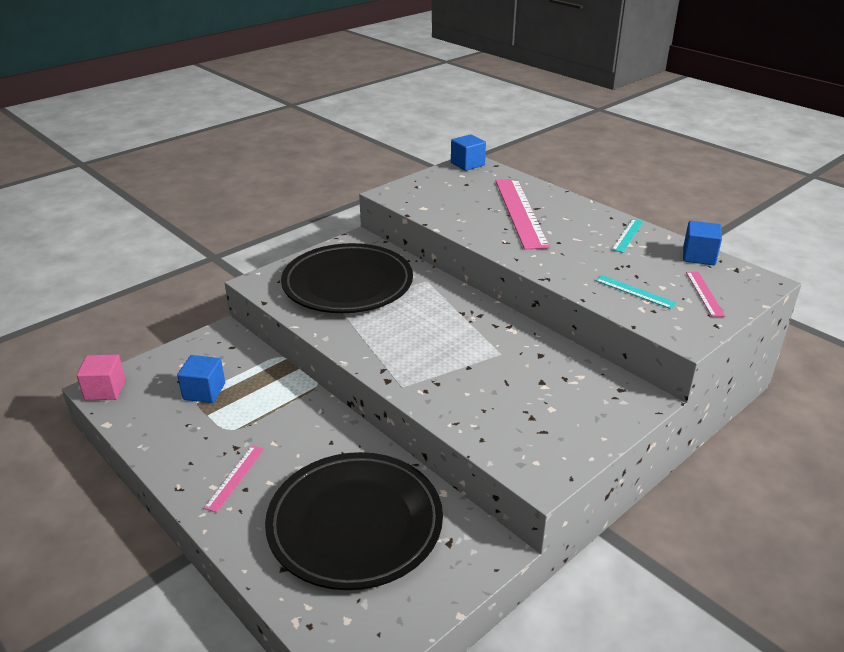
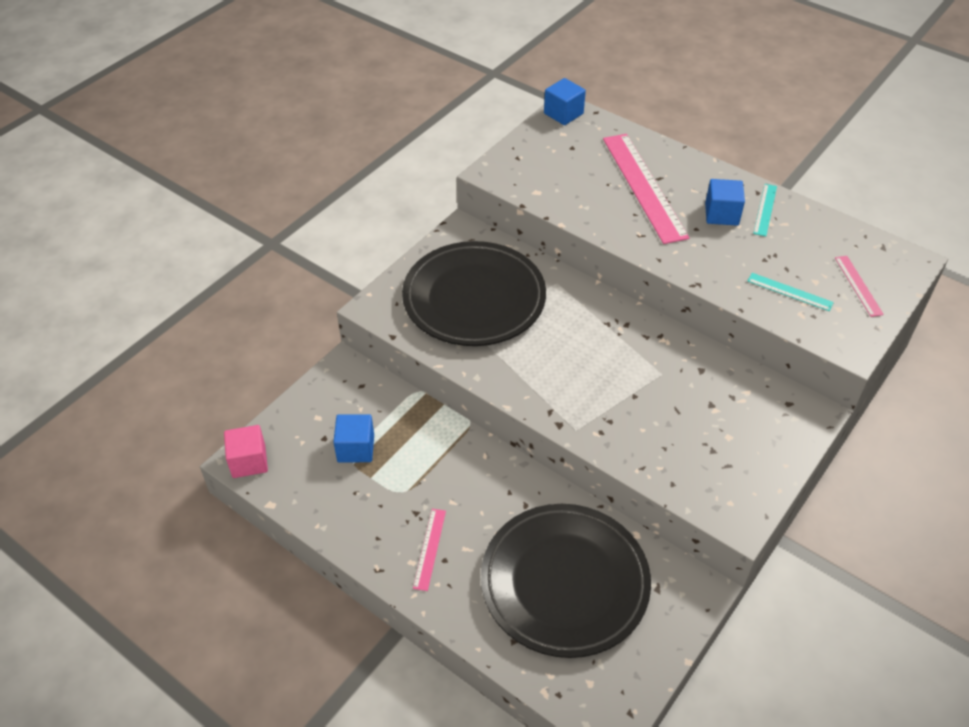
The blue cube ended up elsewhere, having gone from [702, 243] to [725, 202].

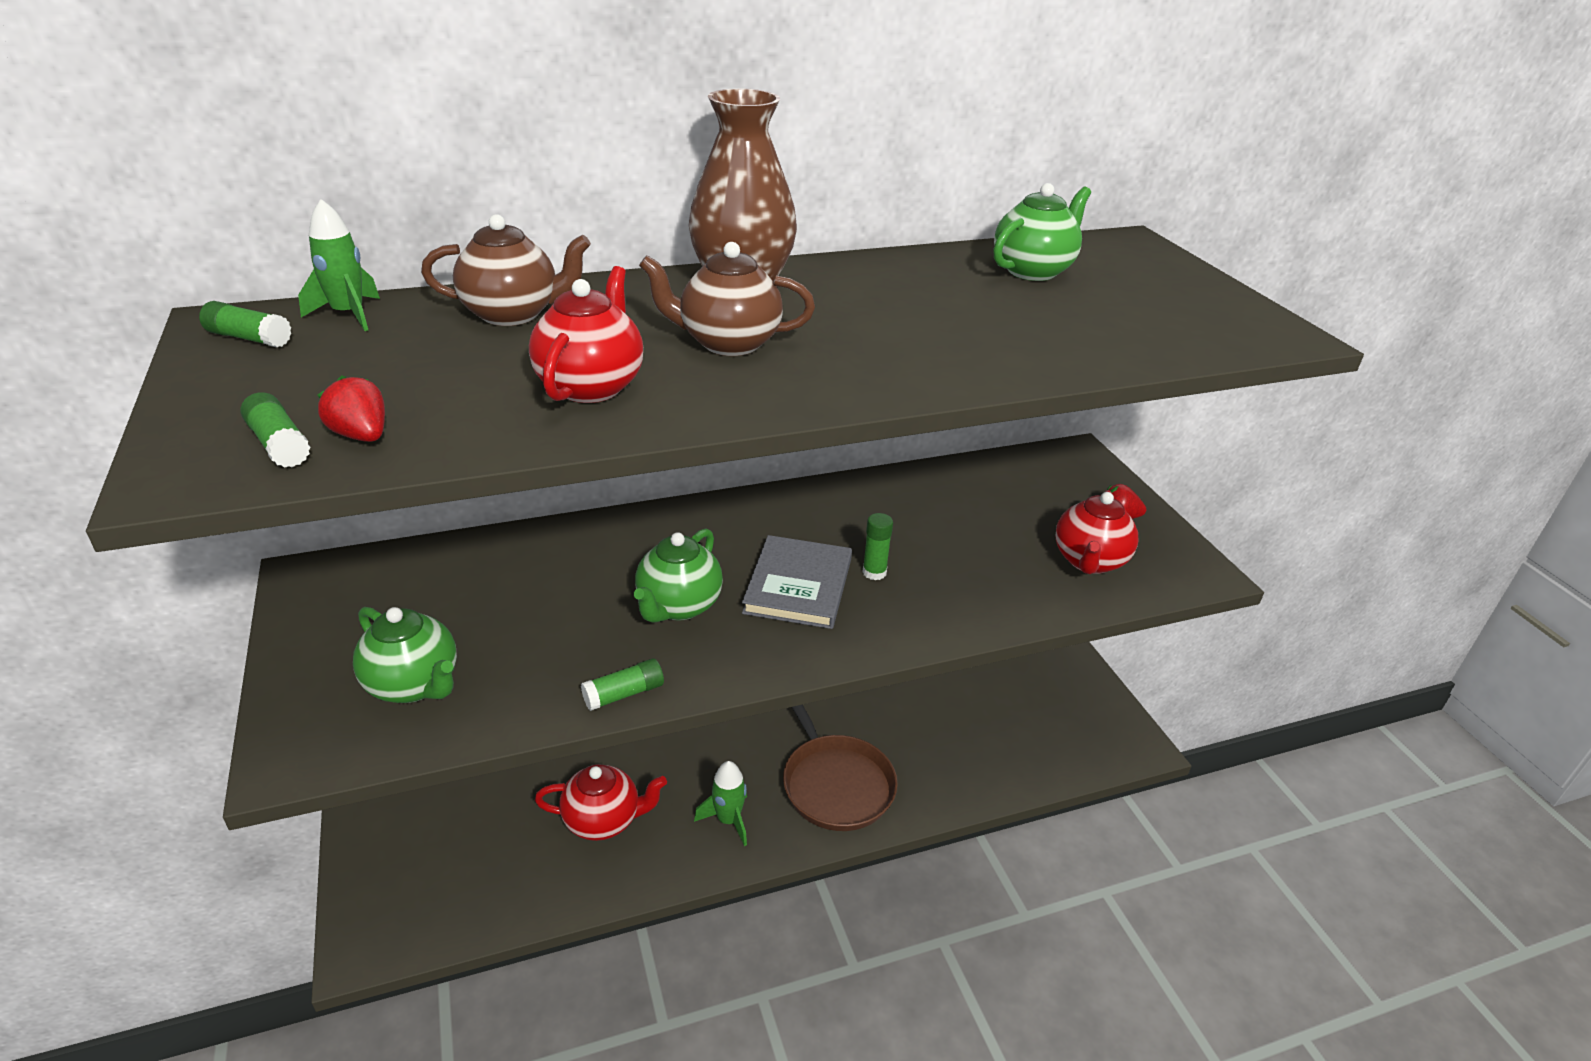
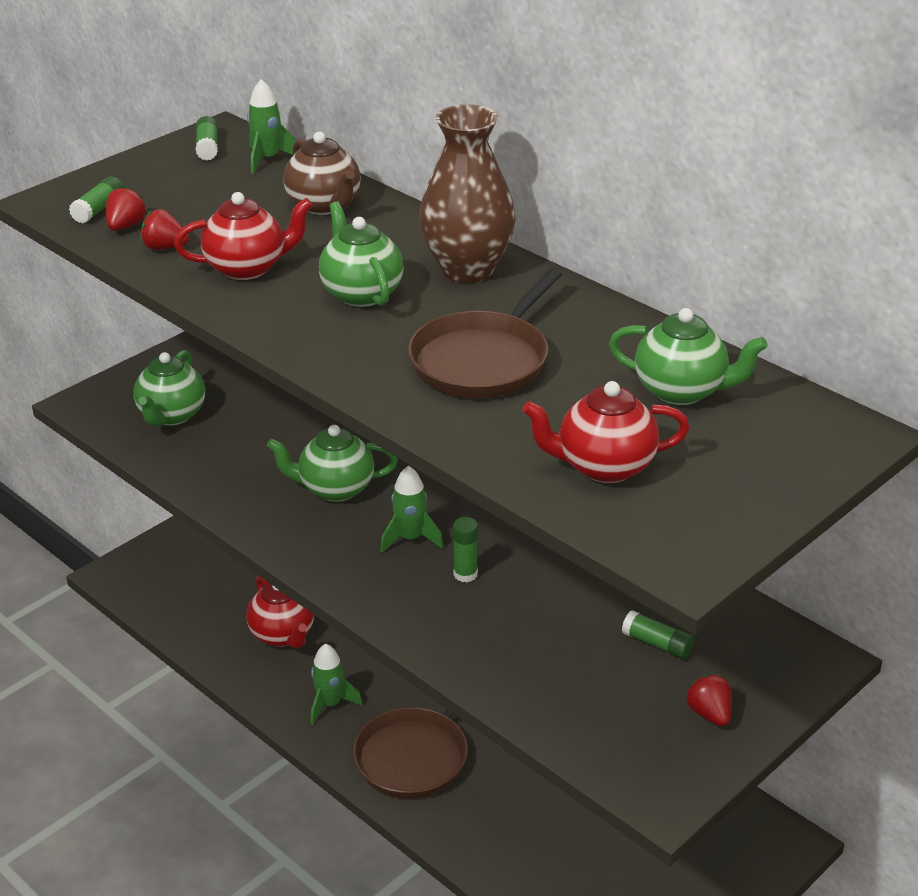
What was the brown teapot at [727, 299] turned into the green teapot at [361, 254]. The red teapot ended up elsewhere, having gone from [1096, 532] to [606, 432]. Where the grey book stood at [797, 582], the green rocket came to stand at [411, 509]. The green glue stick ended up elsewhere, having gone from [622, 684] to [658, 634]. The second view gained the red strawberry at [164, 229]. The second view gained the brown pan at [485, 333].

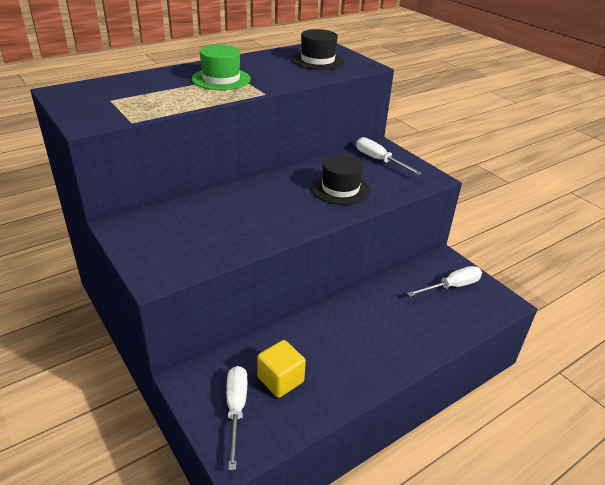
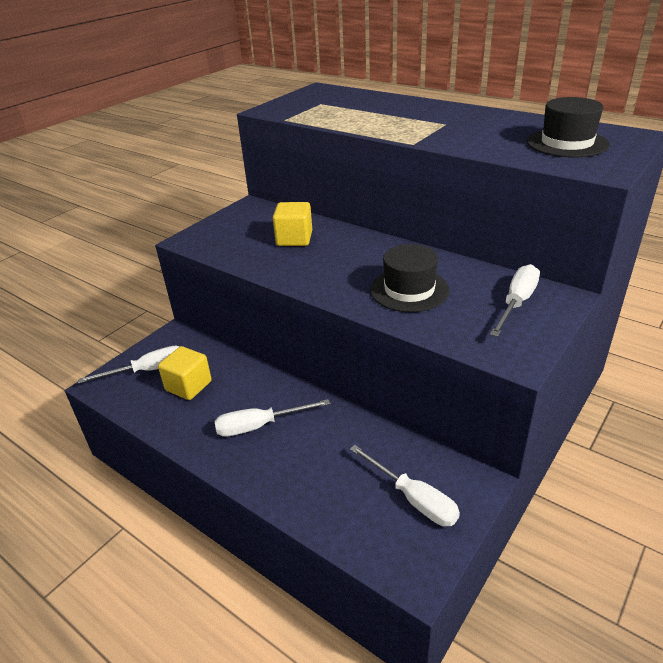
The second view lost the green hat at [221, 67]. The second view gained the yellow cube at [292, 224]. The second view gained the white screwdriver at [272, 418].

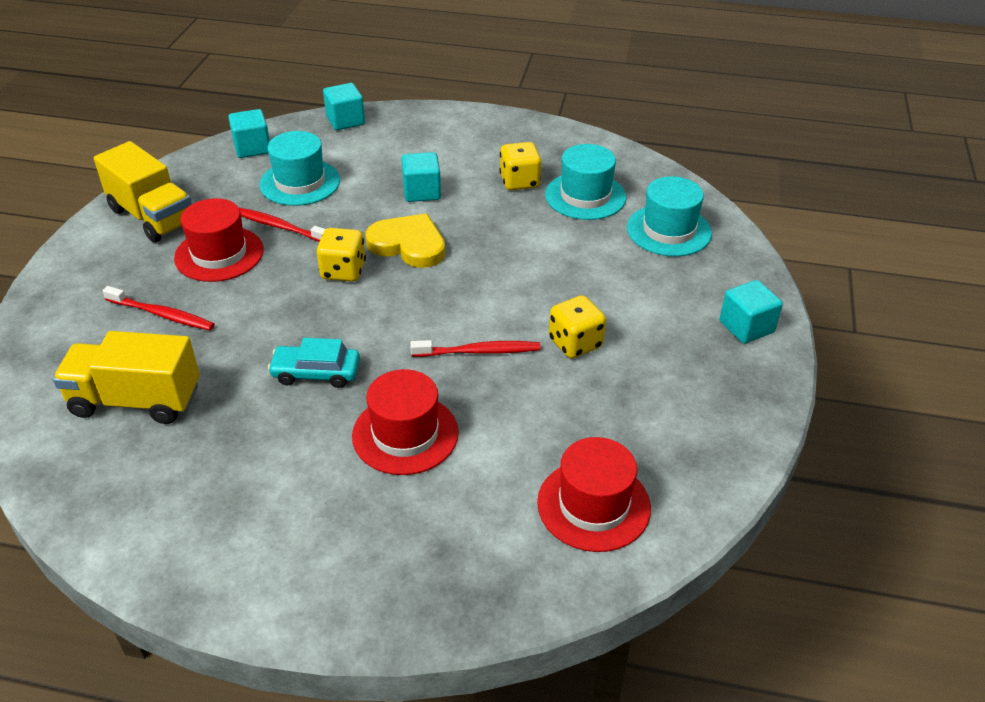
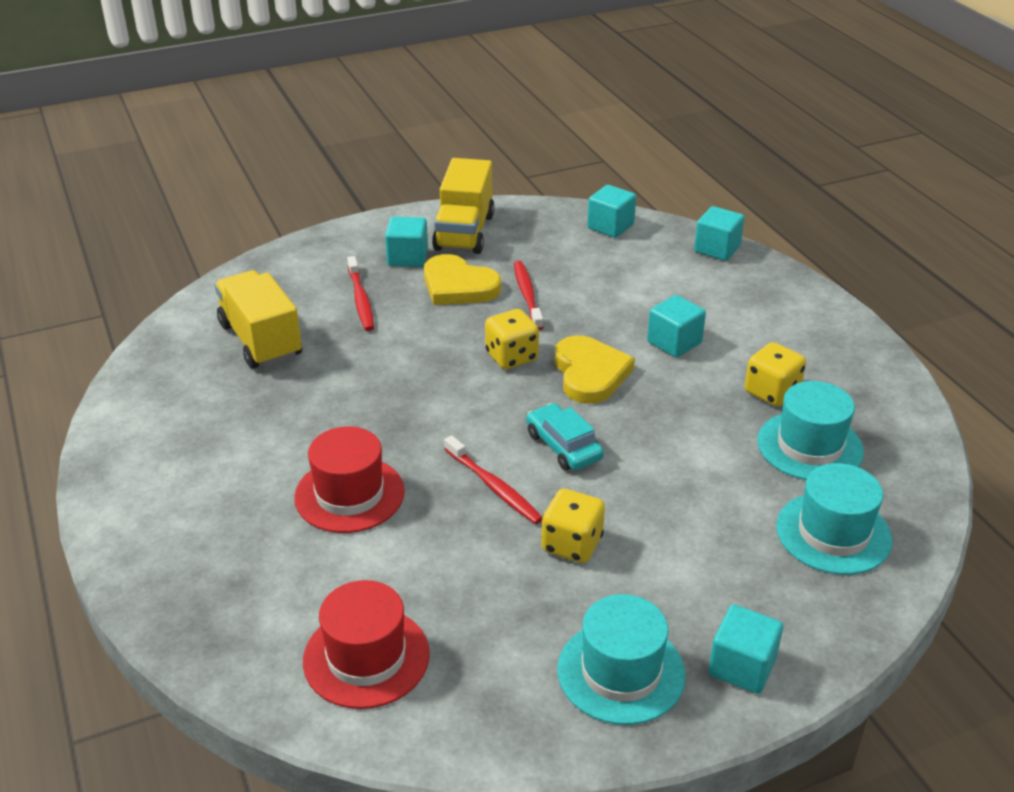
The turquoise hat ended up elsewhere, having gone from [299, 168] to [621, 659]. Where the red hat stood at [219, 240], the yellow heart came to stand at [462, 279]. The turquoise car ended up elsewhere, having gone from [314, 363] to [565, 436]. The second view gained the turquoise cube at [406, 242].

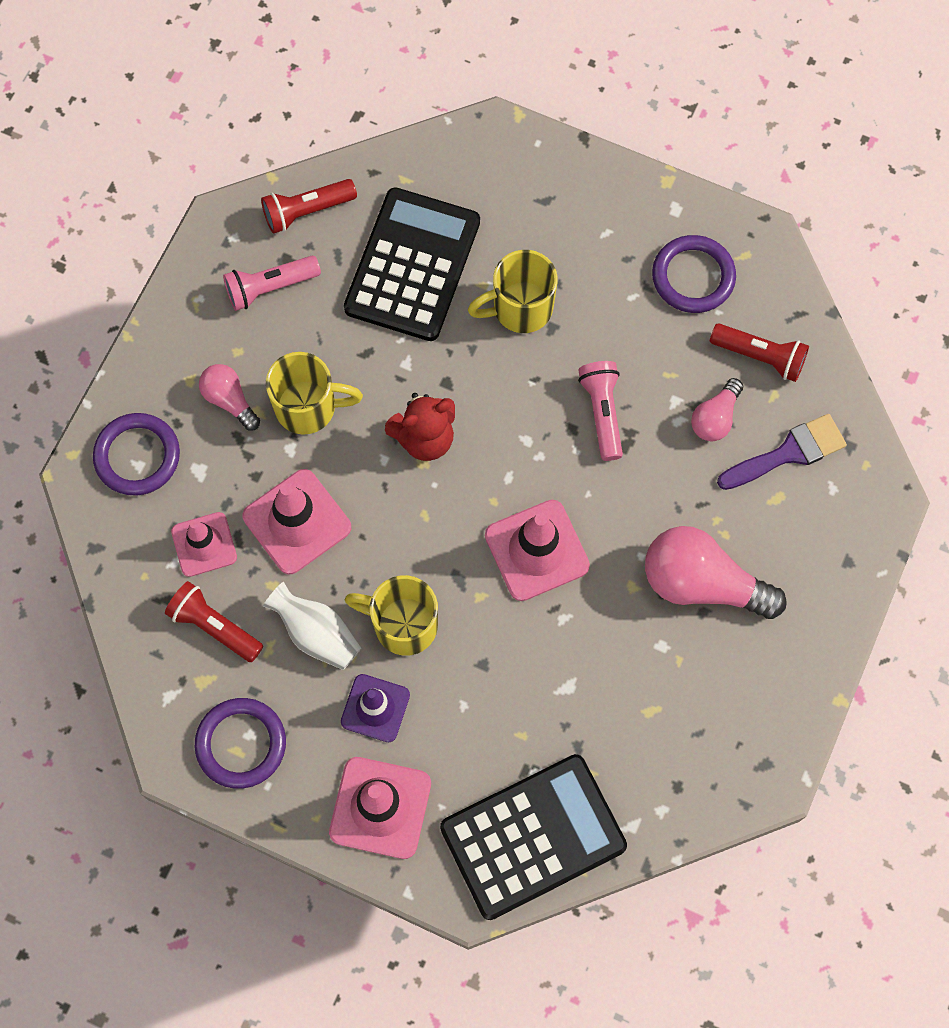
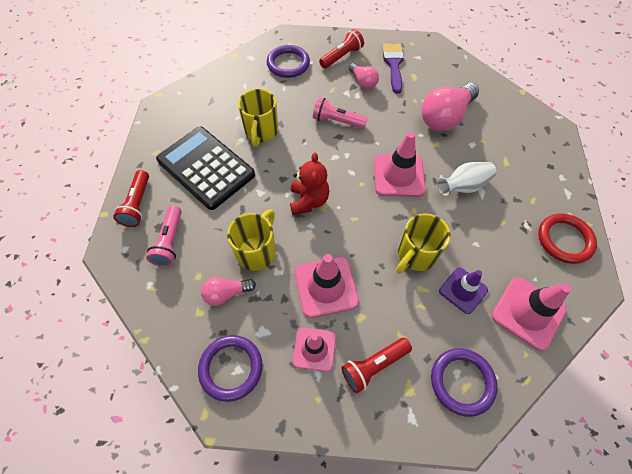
The white vase ended up elsewhere, having gone from [312, 626] to [467, 179]. Where the black calculator stood at [533, 837], the red ring came to stand at [567, 238].

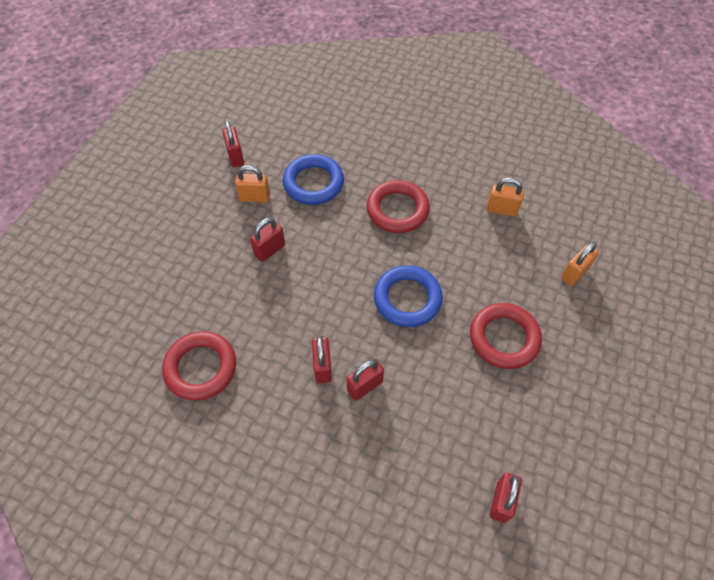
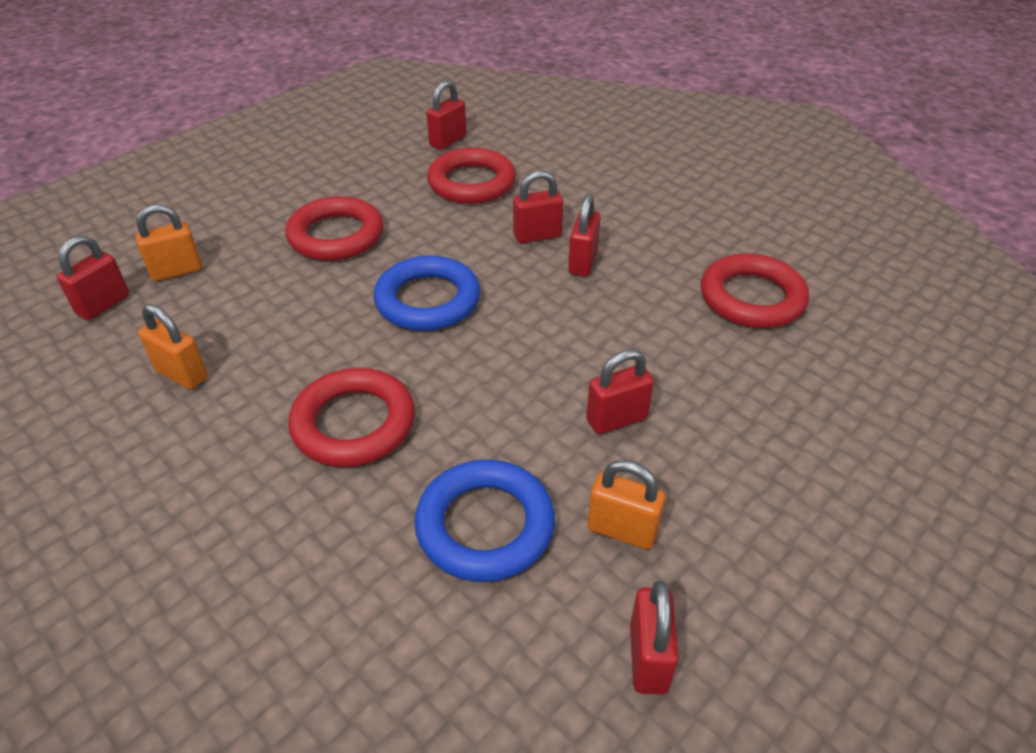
The second view gained the red ring at [471, 176]. The second view gained the red padlock at [93, 277].

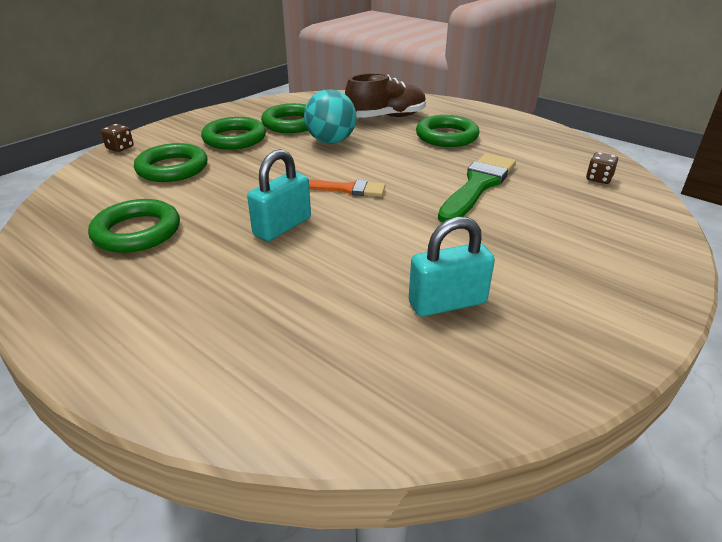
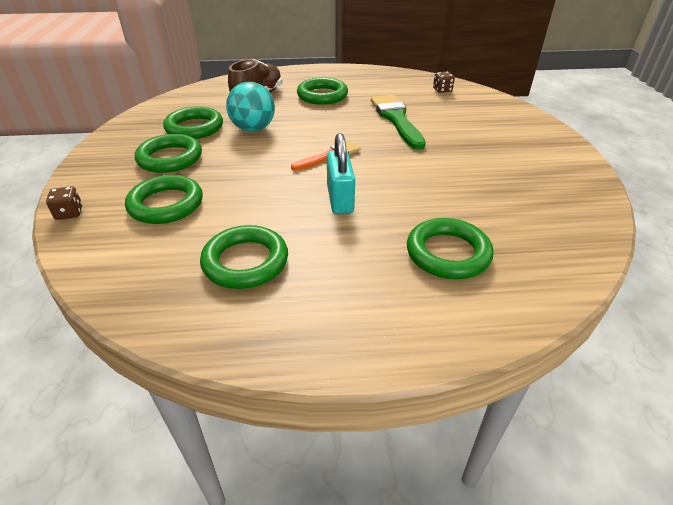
The second view lost the turquoise padlock at [452, 267]. The second view gained the green ring at [450, 248].

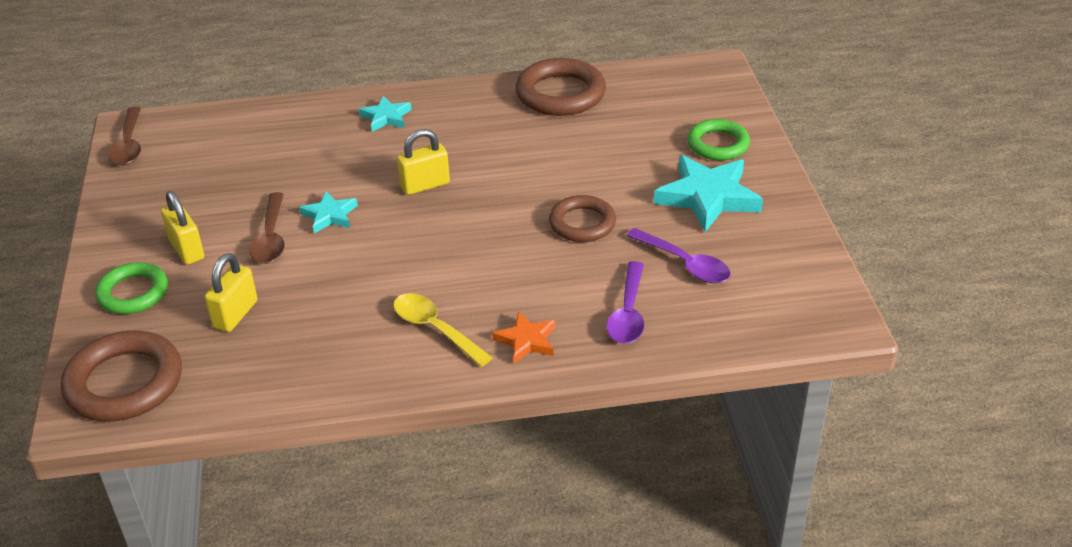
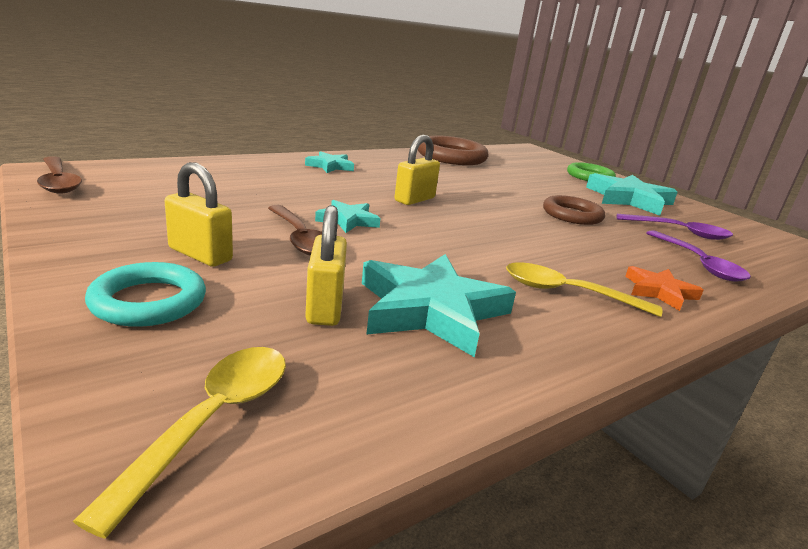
What was the green ring at [131, 288] turned into the turquoise ring at [145, 294]. Where the brown ring stood at [121, 376], the yellow spoon came to stand at [179, 443]. The second view gained the turquoise star at [439, 305].

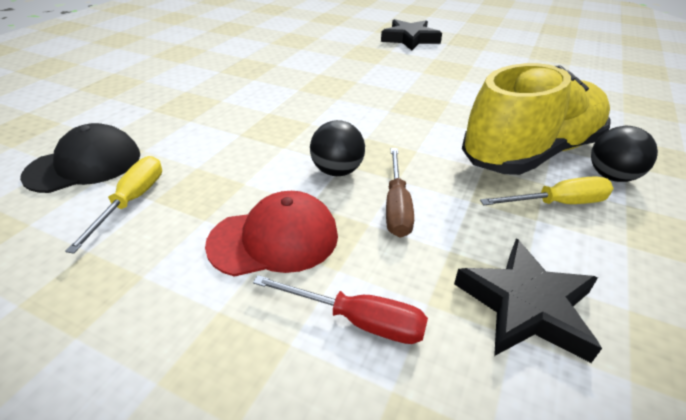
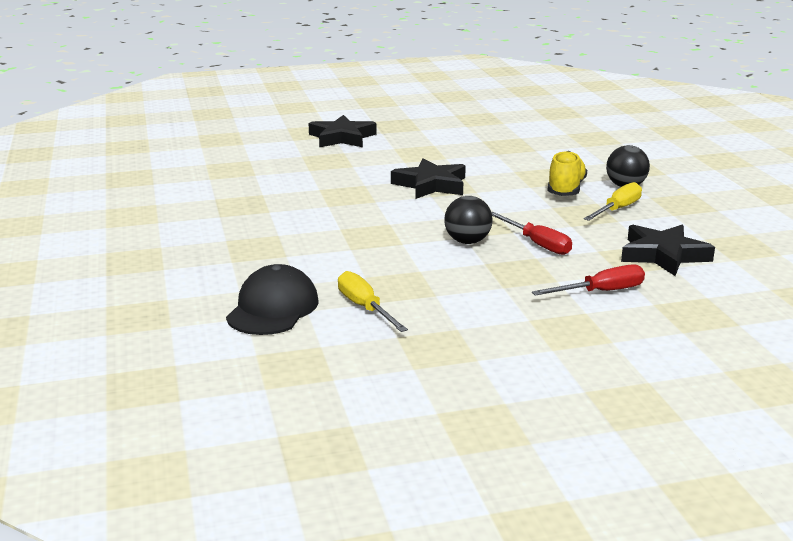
The size of the yellow shoe at [536, 119] changed by a factor of 0.54. What was the brown screwdriver at [400, 193] turned into the red screwdriver at [531, 233]. The second view lost the red cap at [271, 234]. The second view gained the black star at [428, 178].

